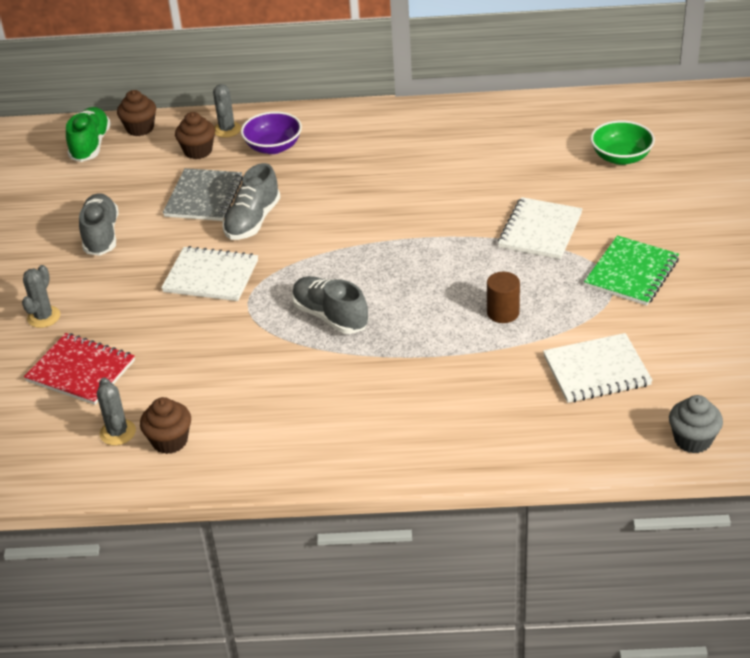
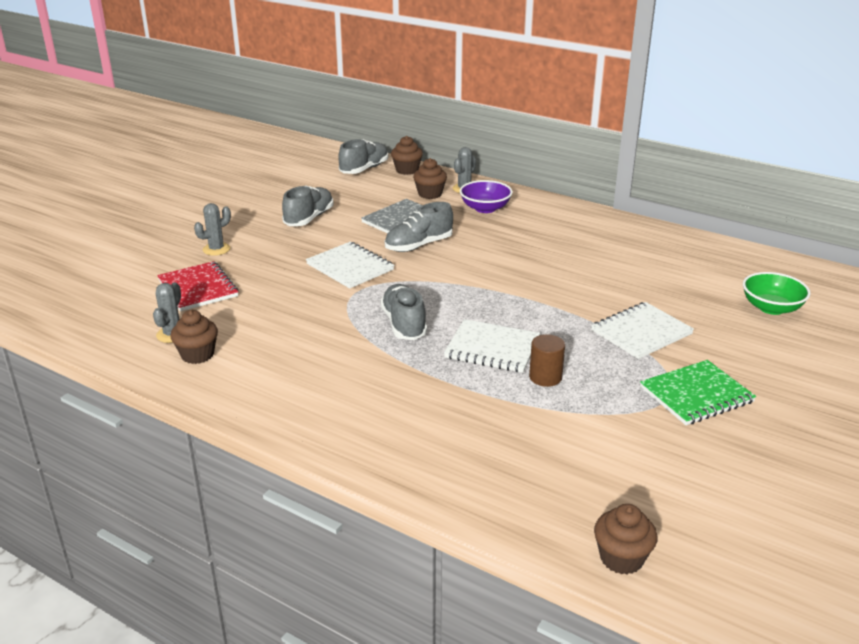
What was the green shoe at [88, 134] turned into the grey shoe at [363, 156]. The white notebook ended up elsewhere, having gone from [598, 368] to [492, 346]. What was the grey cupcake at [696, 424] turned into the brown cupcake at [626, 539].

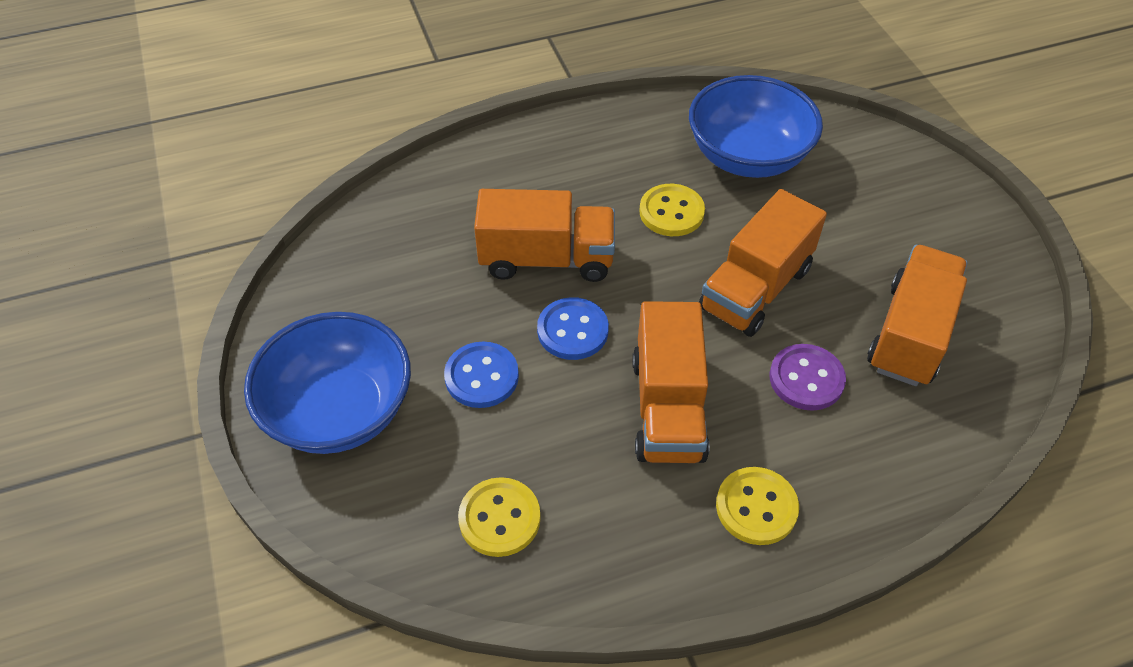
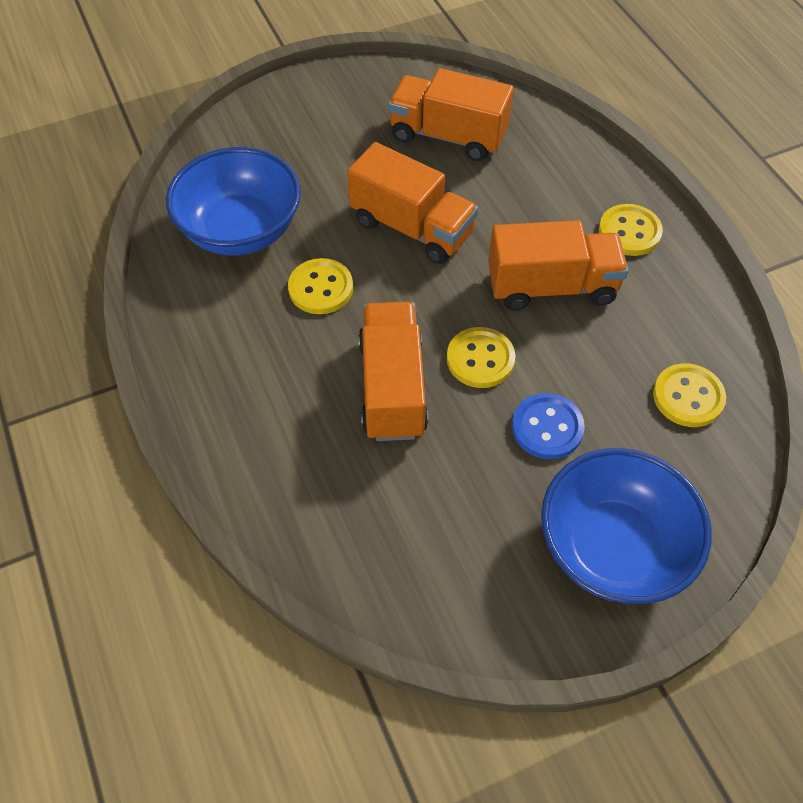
What was the blue button at [573, 328] turned into the yellow button at [481, 357]. The second view lost the purple button at [807, 377].

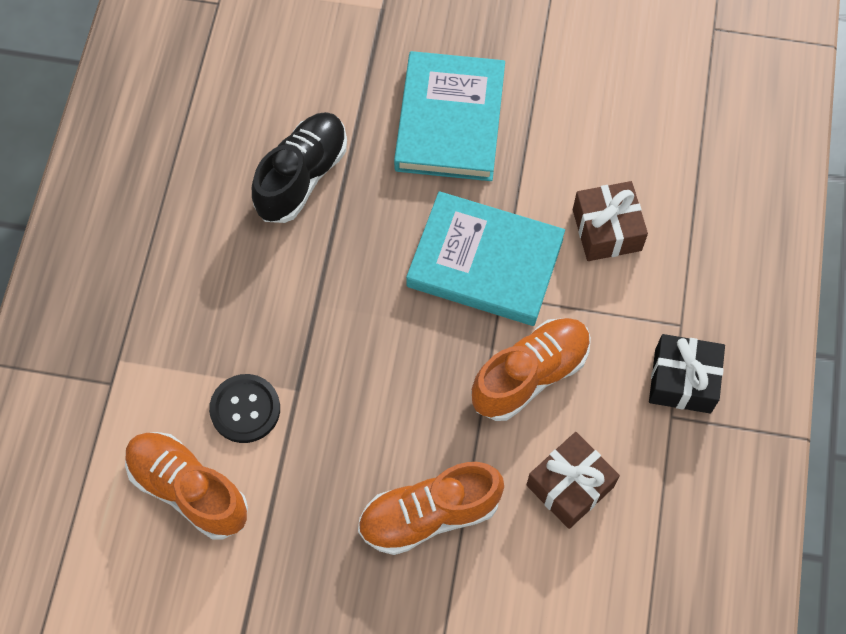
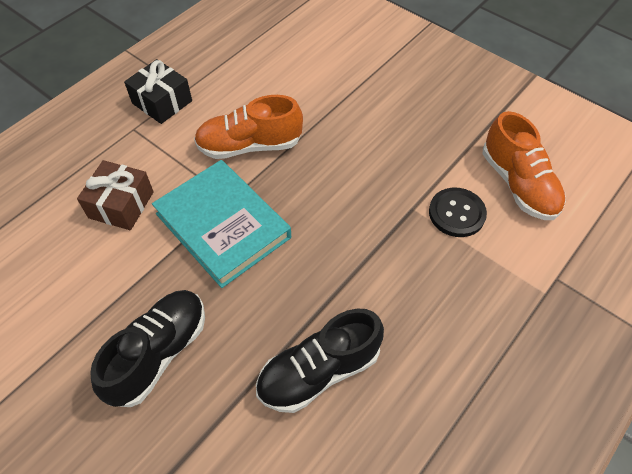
Where the turquoise book stood at [449, 116], the black shoe came to stand at [147, 348]. The second view lost the brown gift at [573, 480]. The second view lost the orange shoe at [431, 508].

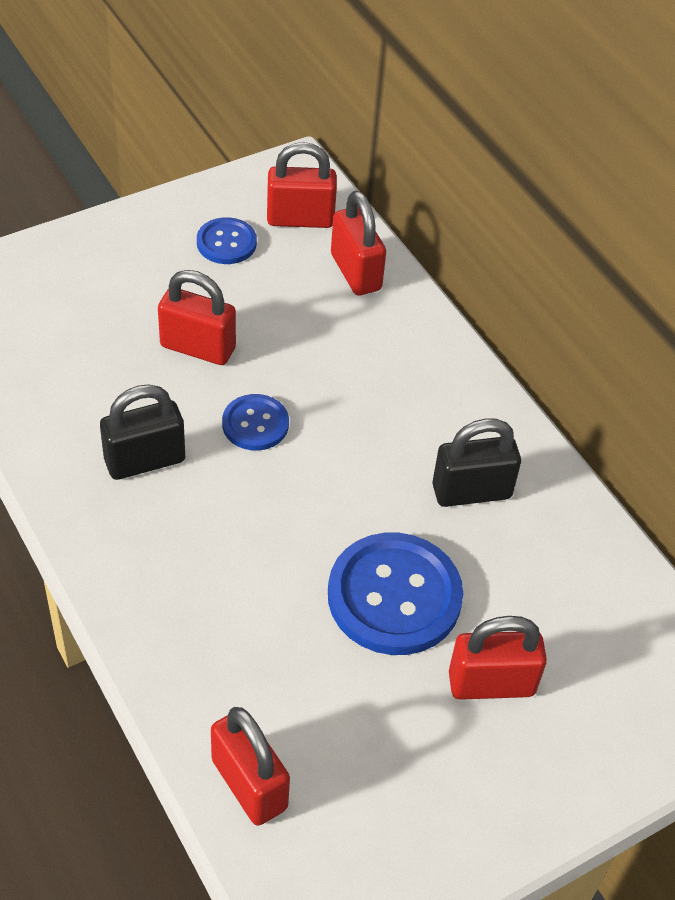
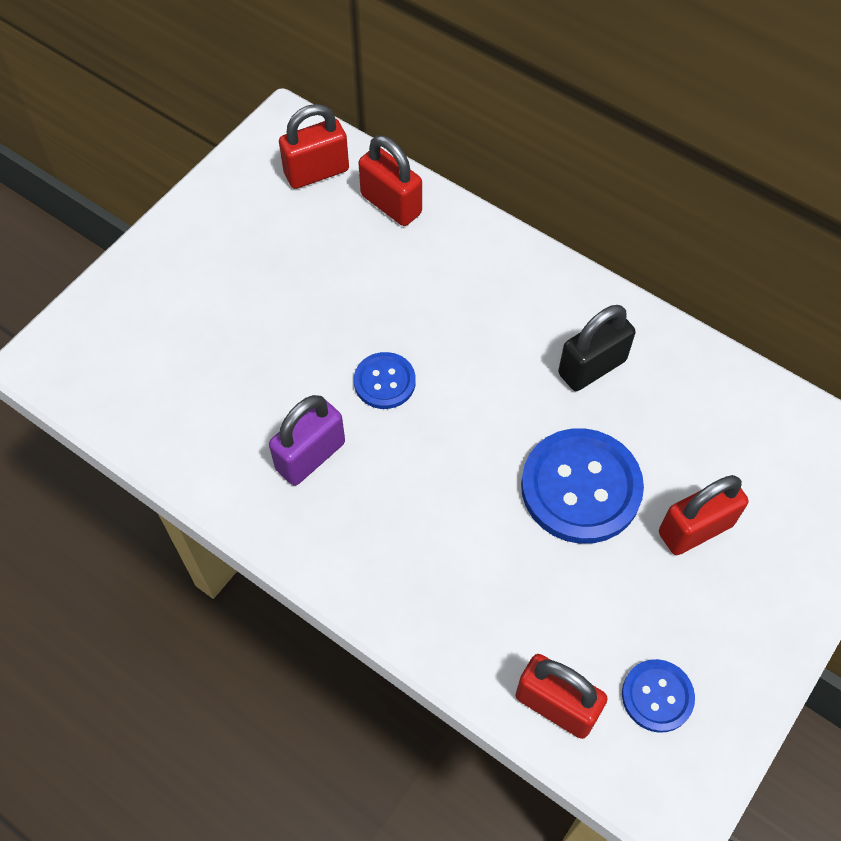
The blue button ended up elsewhere, having gone from [227, 240] to [658, 696]. The second view lost the red padlock at [197, 317]. What was the black padlock at [142, 432] turned into the purple padlock at [307, 440].

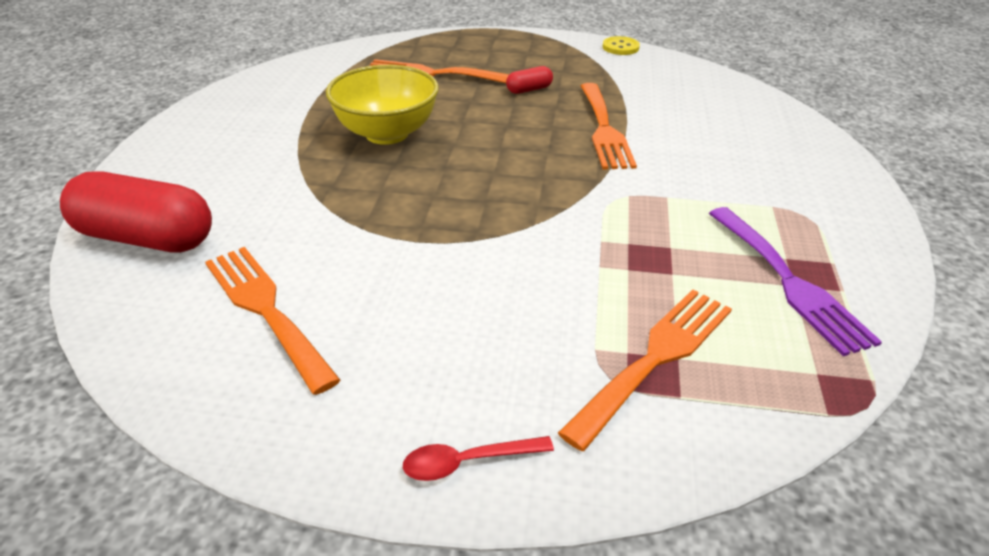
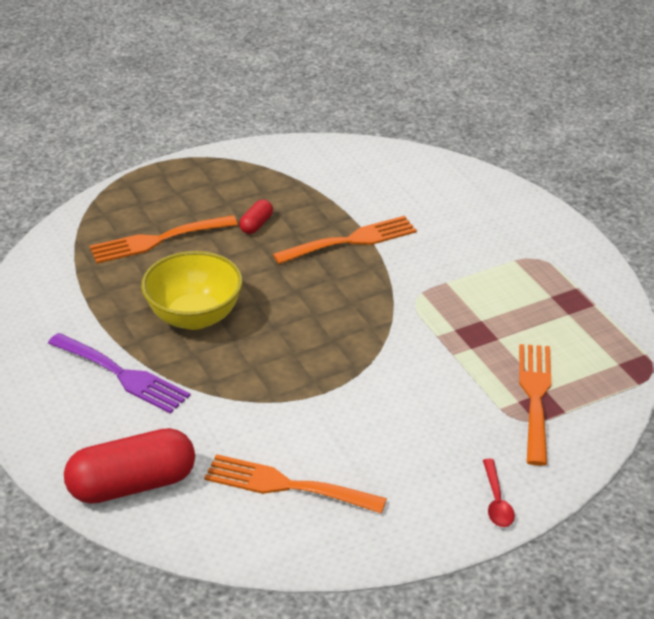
The second view lost the yellow button at [621, 45]. The orange fork at [609, 126] ended up facing another way, 75 degrees counterclockwise from before. The purple fork ended up elsewhere, having gone from [795, 281] to [119, 373]. The red spoon at [478, 458] ended up facing another way, 45 degrees counterclockwise from before.

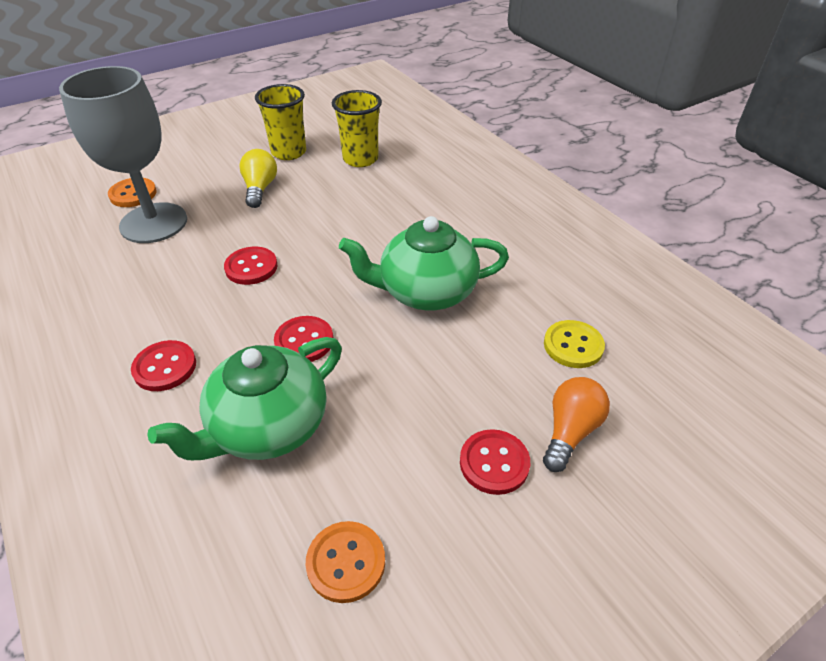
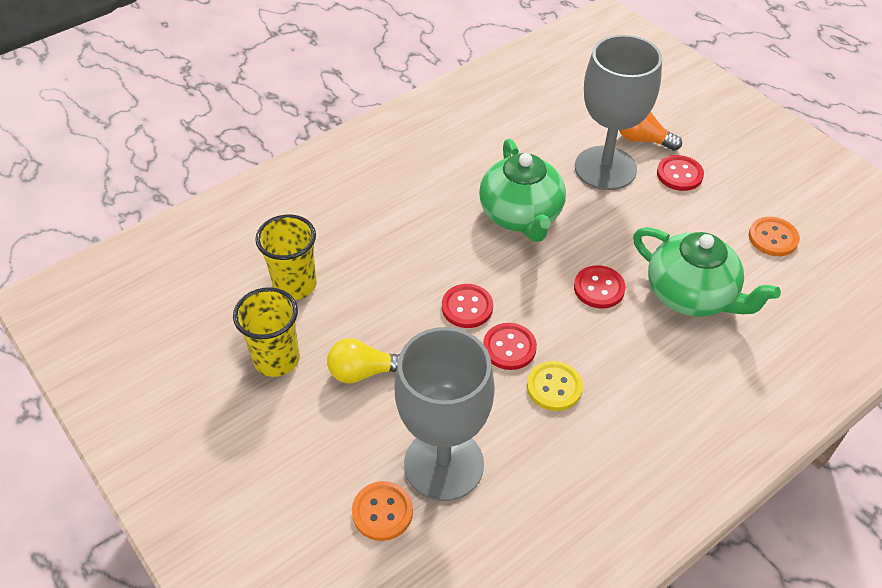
The yellow button ended up elsewhere, having gone from [574, 344] to [555, 386]. The red button ended up elsewhere, having gone from [163, 365] to [467, 306]. The second view gained the grey goblet at [618, 112].

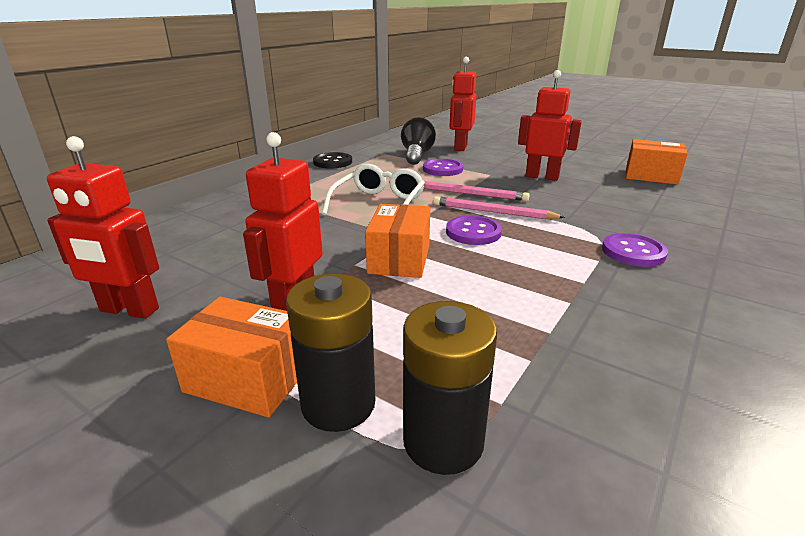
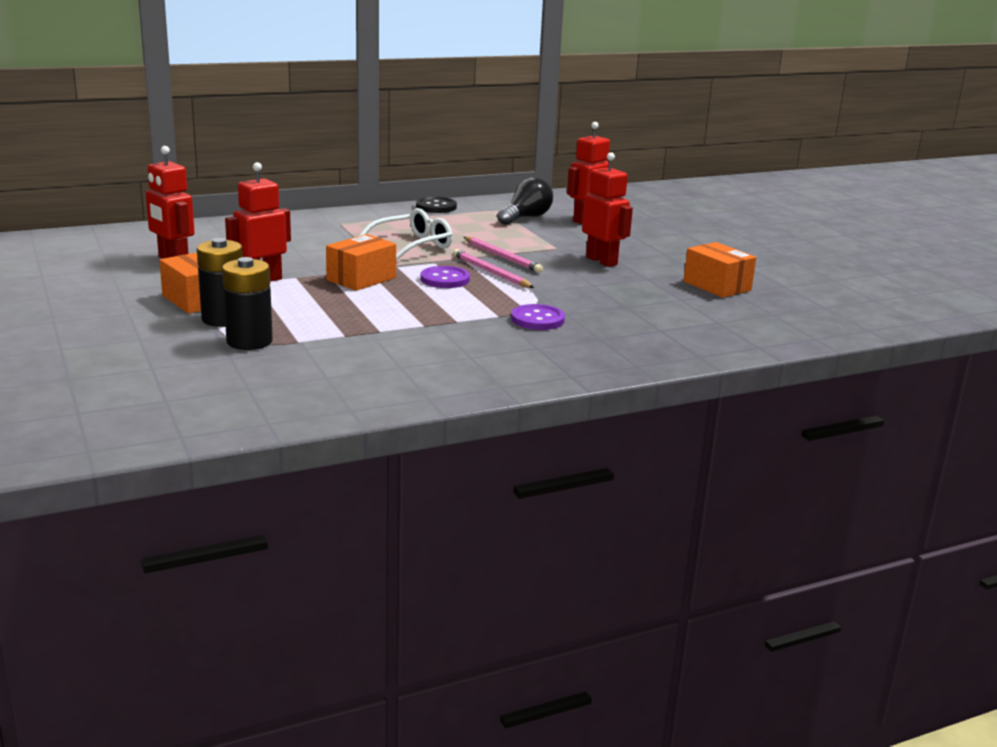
The second view lost the purple button at [443, 167].

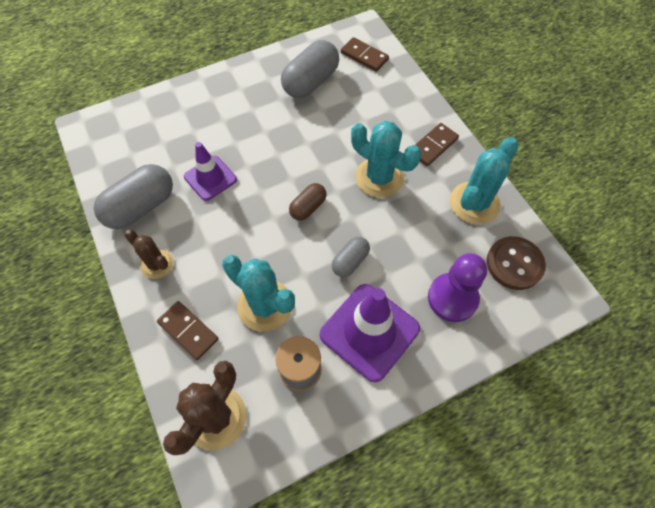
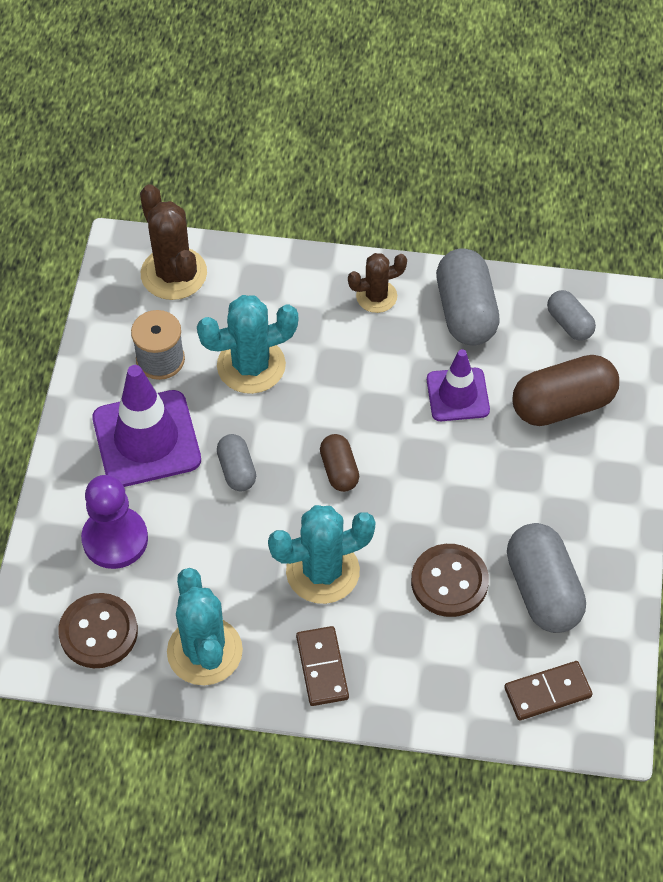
The second view lost the brown domino at [188, 330]. The second view gained the grey capsule at [571, 315]. The second view gained the brown capsule at [565, 390]. The second view gained the brown button at [450, 580].

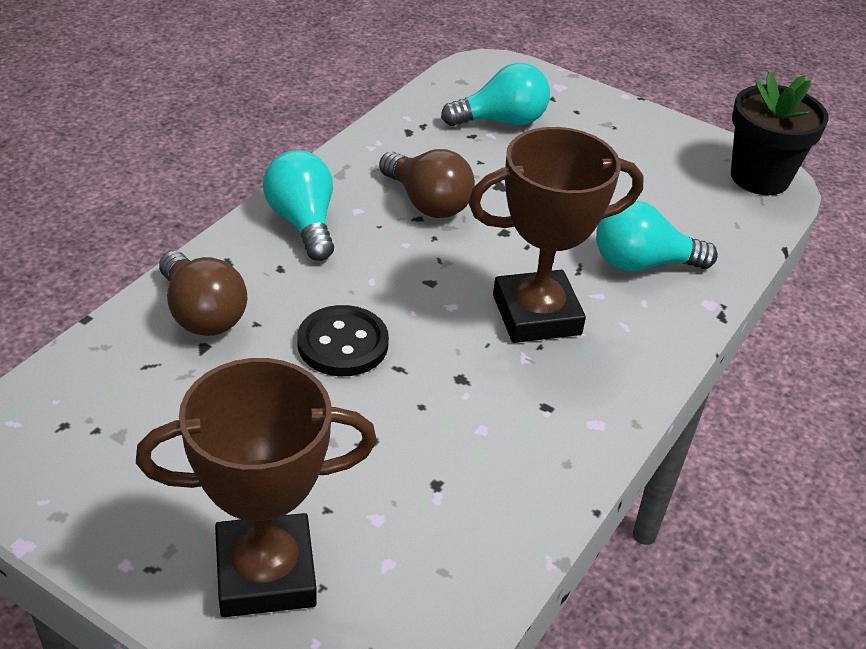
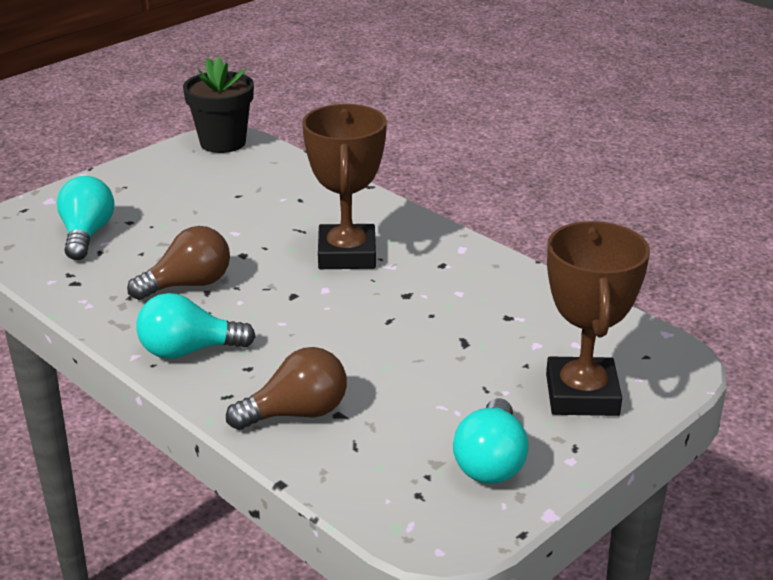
The turquoise light bulb ended up elsewhere, having gone from [657, 235] to [491, 441]. The second view lost the black button at [343, 340].

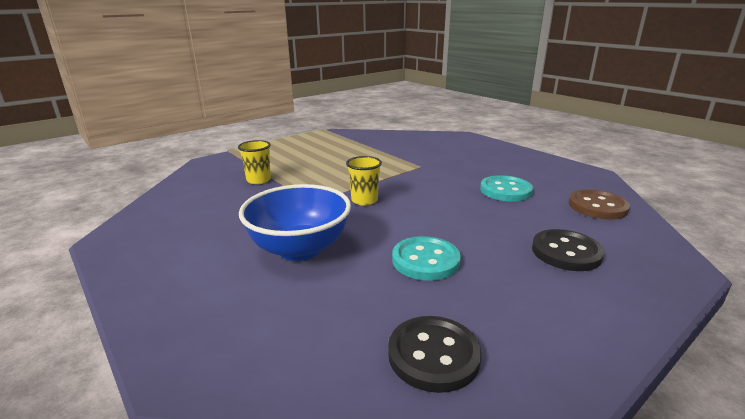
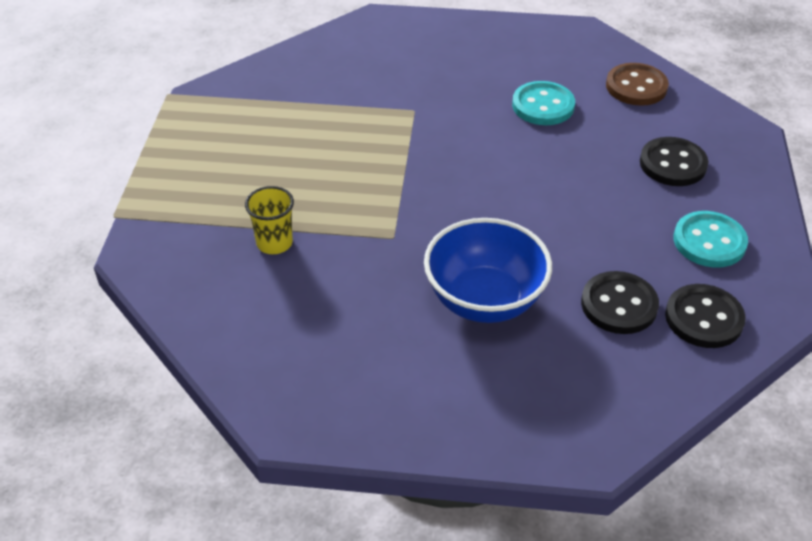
The second view lost the yellow cup at [364, 181]. The turquoise button ended up elsewhere, having gone from [426, 258] to [711, 239]. The second view gained the black button at [620, 302].

